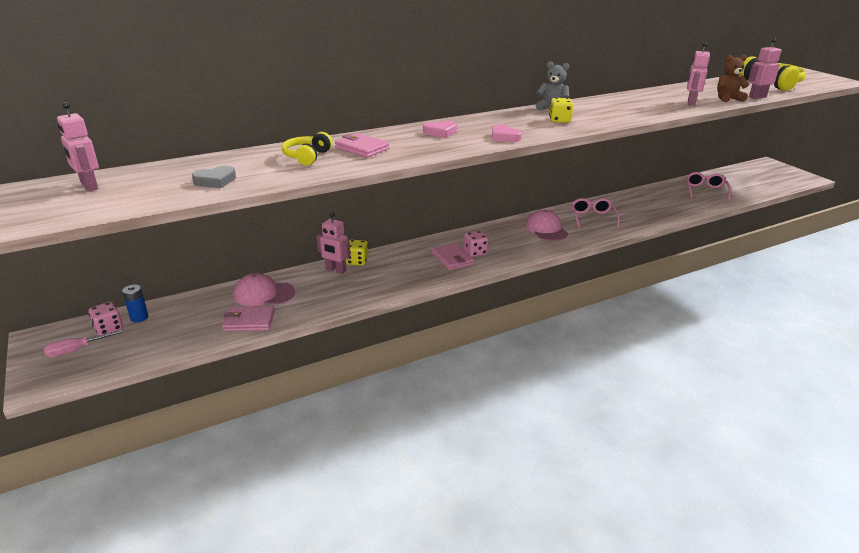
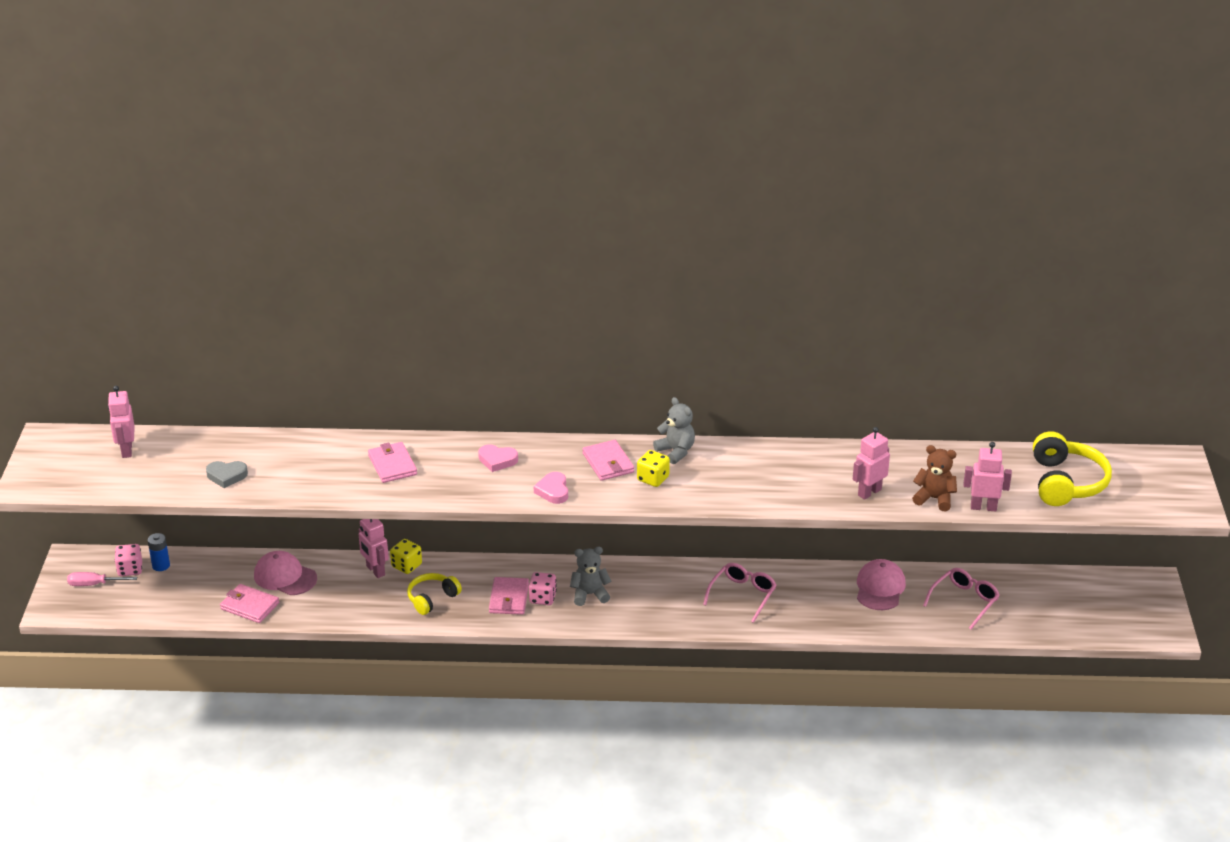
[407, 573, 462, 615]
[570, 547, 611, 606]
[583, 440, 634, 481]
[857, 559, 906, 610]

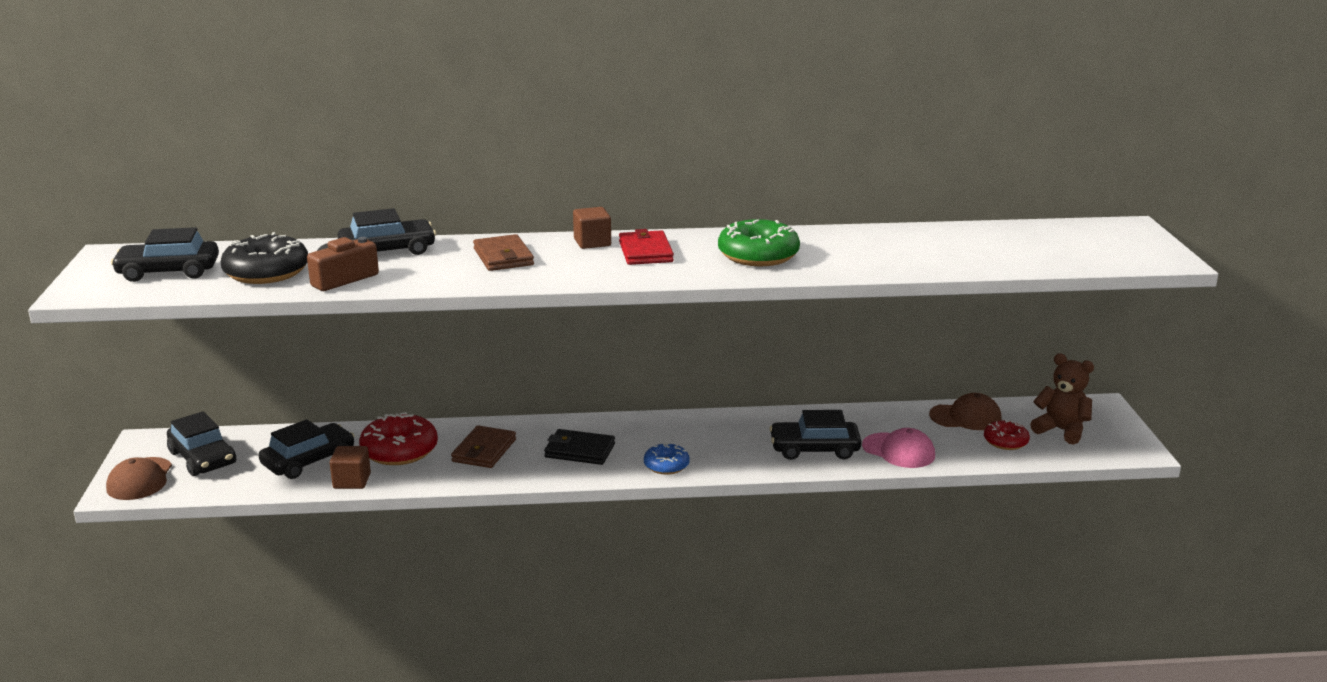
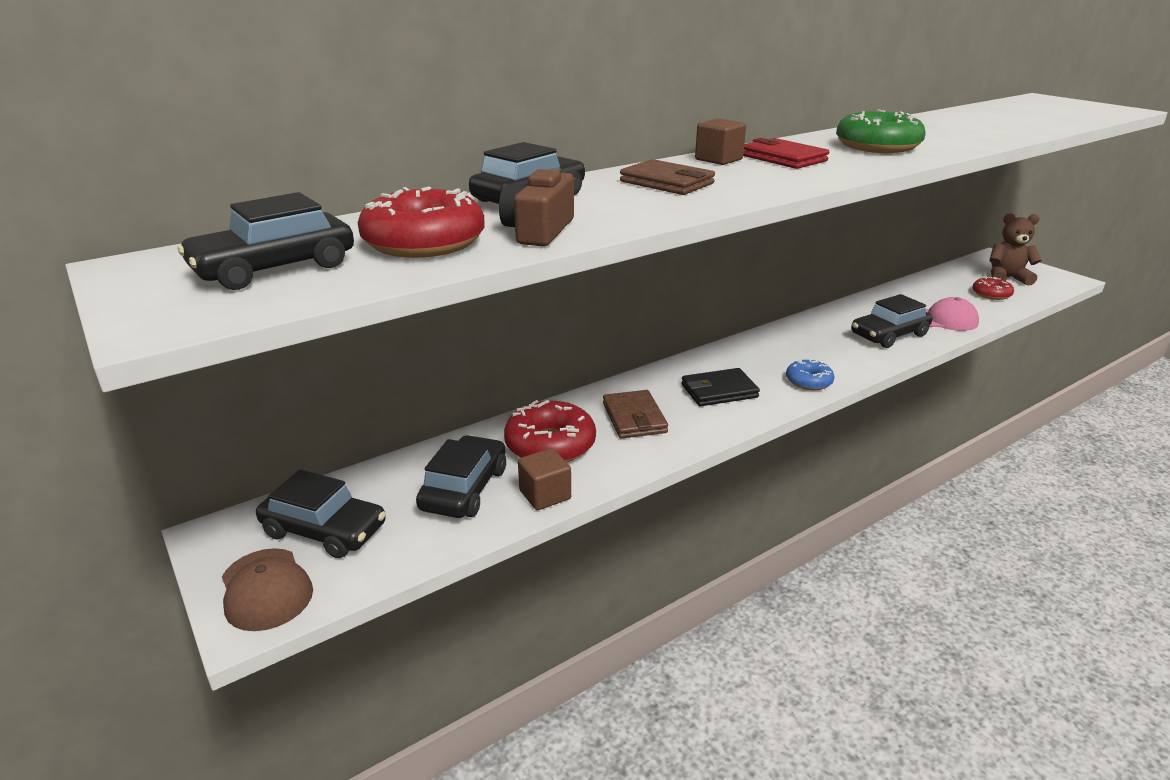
[358, 187, 485, 258]
[929, 393, 1002, 430] (first image)

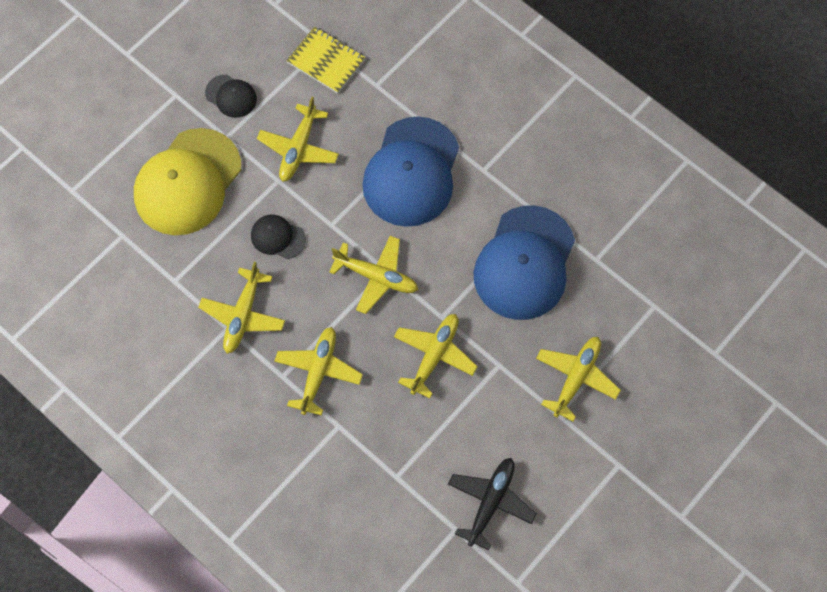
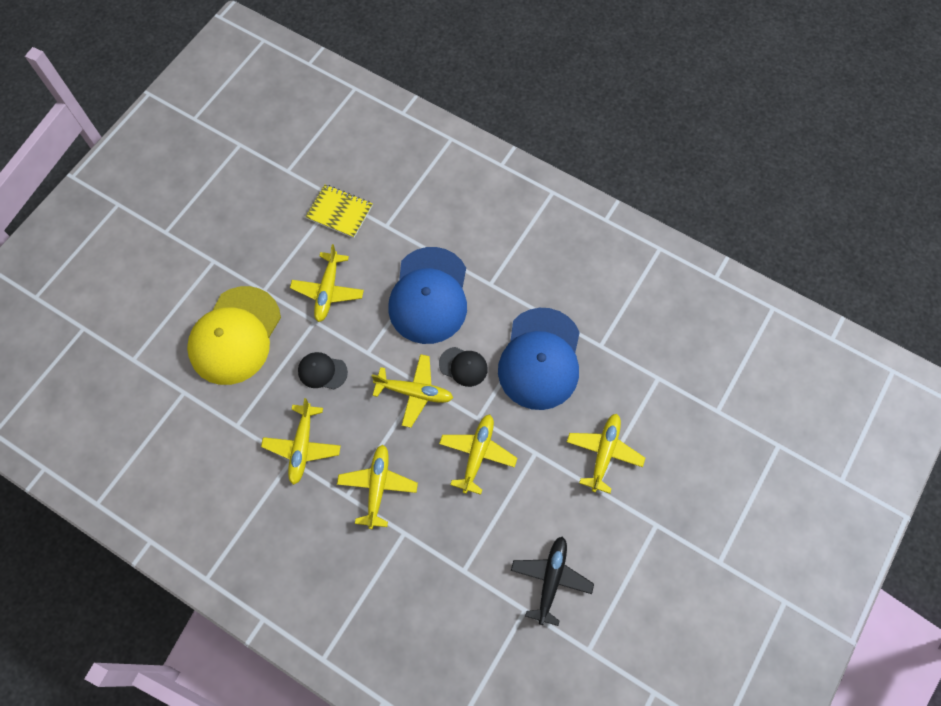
[439, 347, 488, 387]

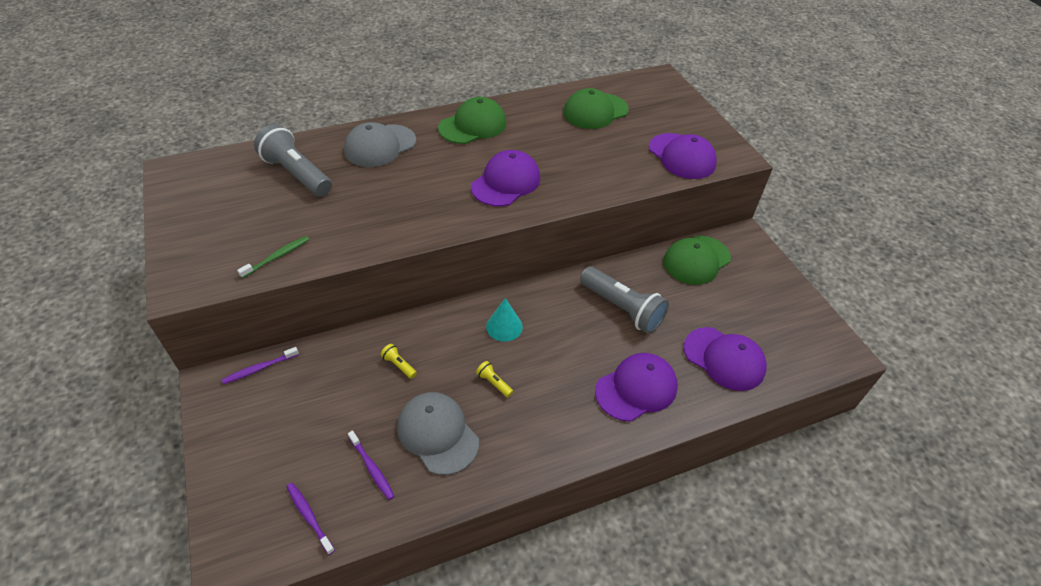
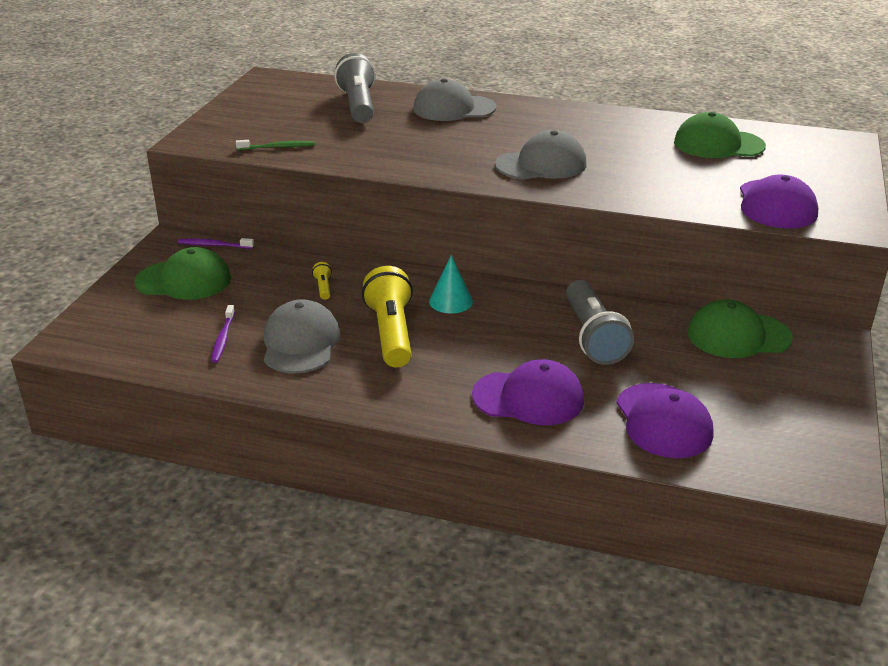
[134, 247, 231, 300]
[362, 266, 413, 368]
[495, 130, 586, 180]
[286, 483, 335, 555] (first image)

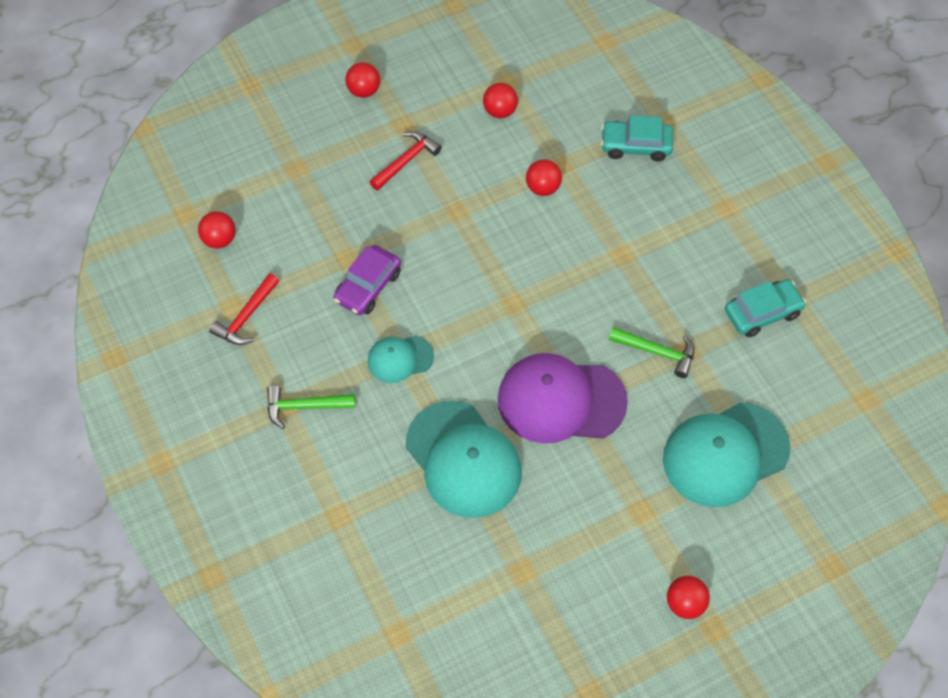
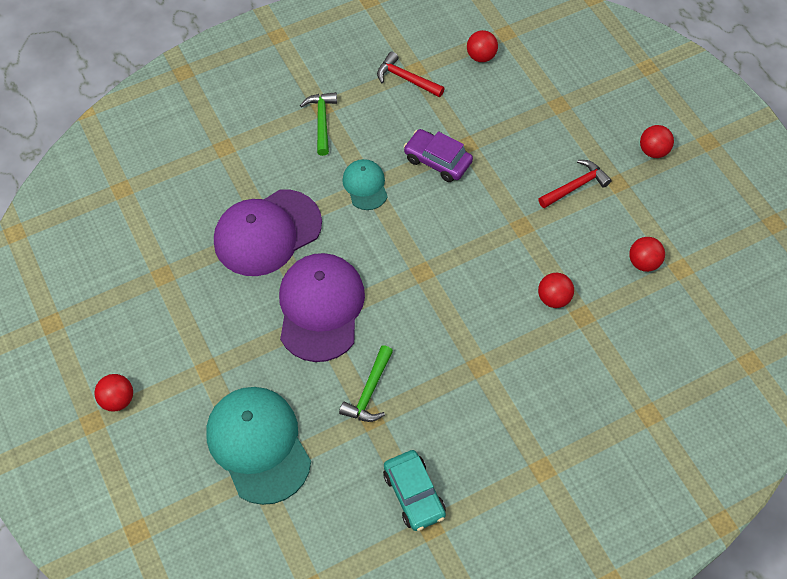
[214, 189, 322, 276]
[538, 160, 612, 208]
[601, 115, 673, 162] (first image)

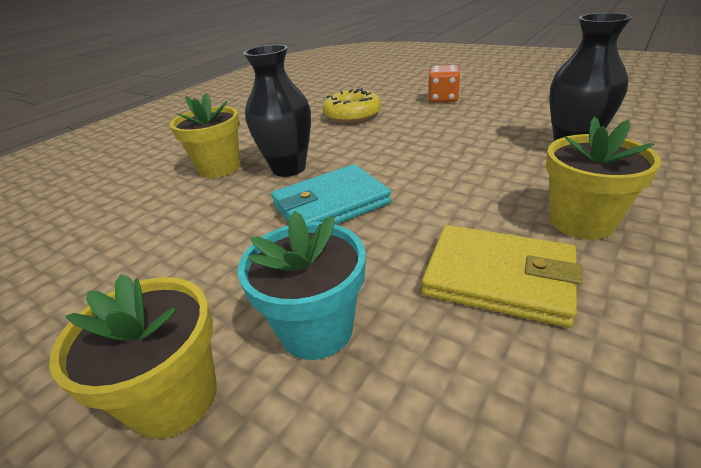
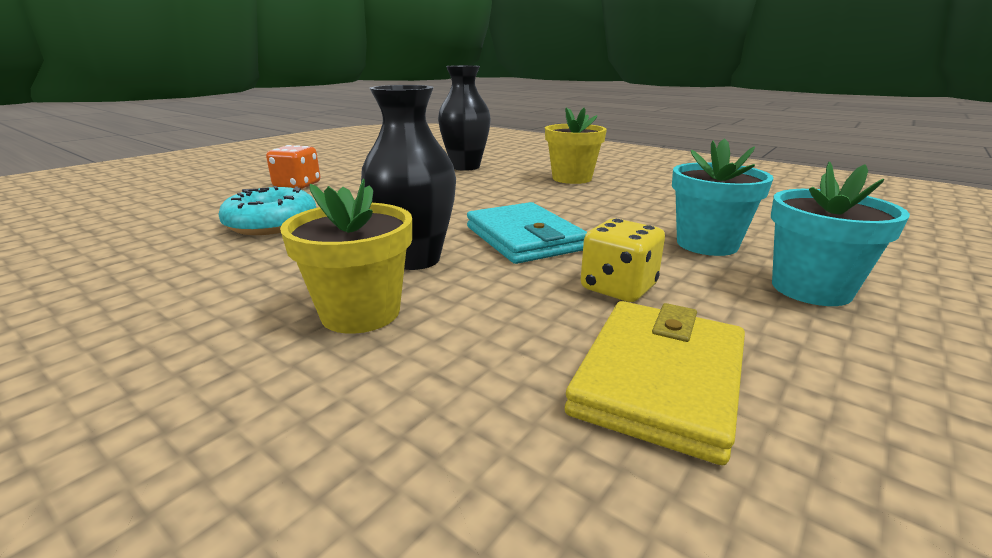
[218, 186, 316, 235]
[565, 301, 745, 465]
[581, 218, 665, 302]
[771, 162, 910, 306]

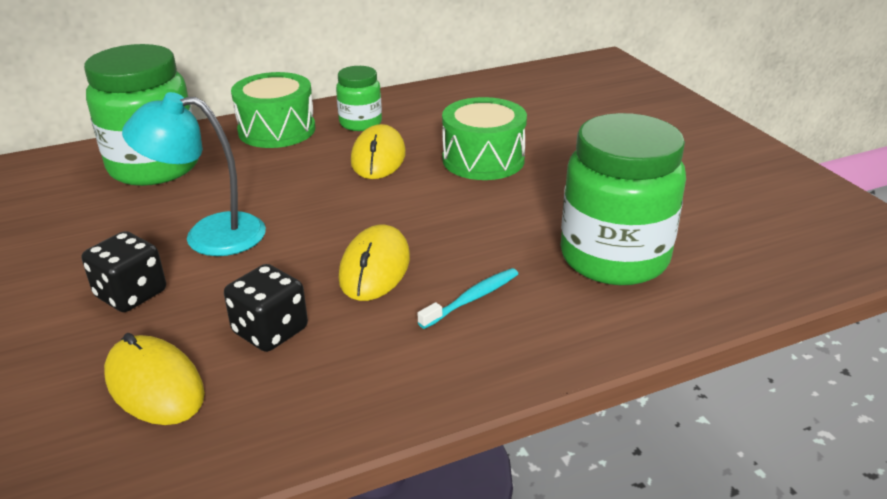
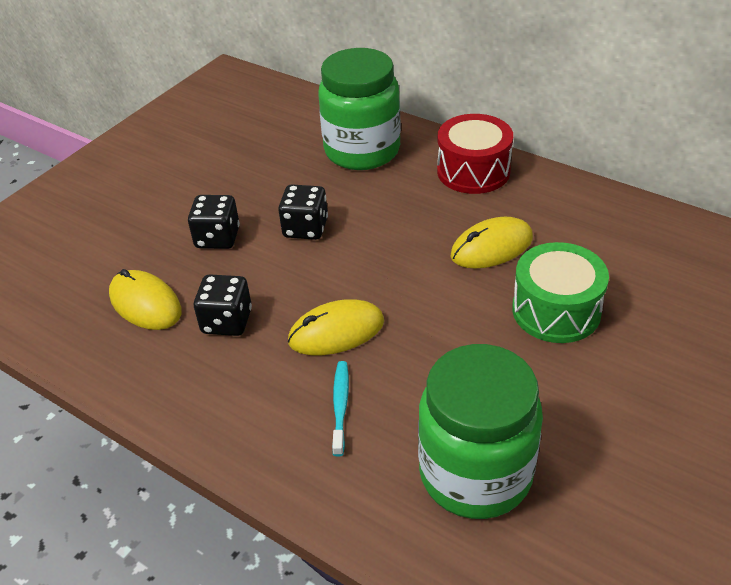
[109, 269, 181, 330]
[278, 184, 328, 240]
[332, 361, 349, 456]
[437, 114, 513, 194]
[336, 66, 382, 131] (first image)

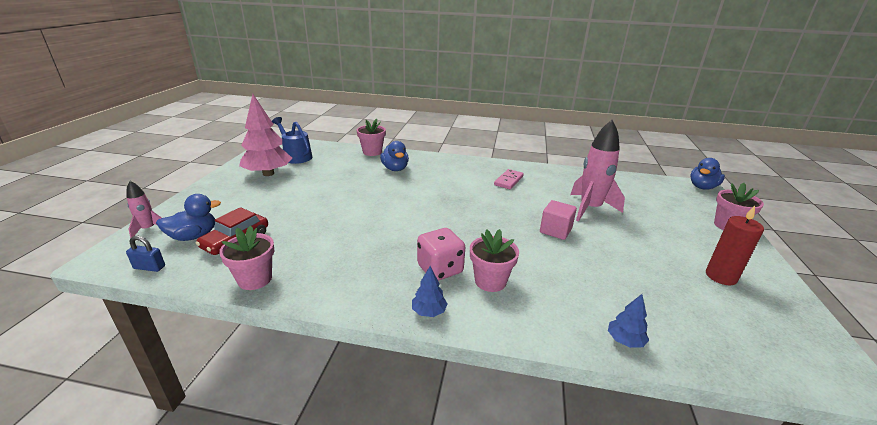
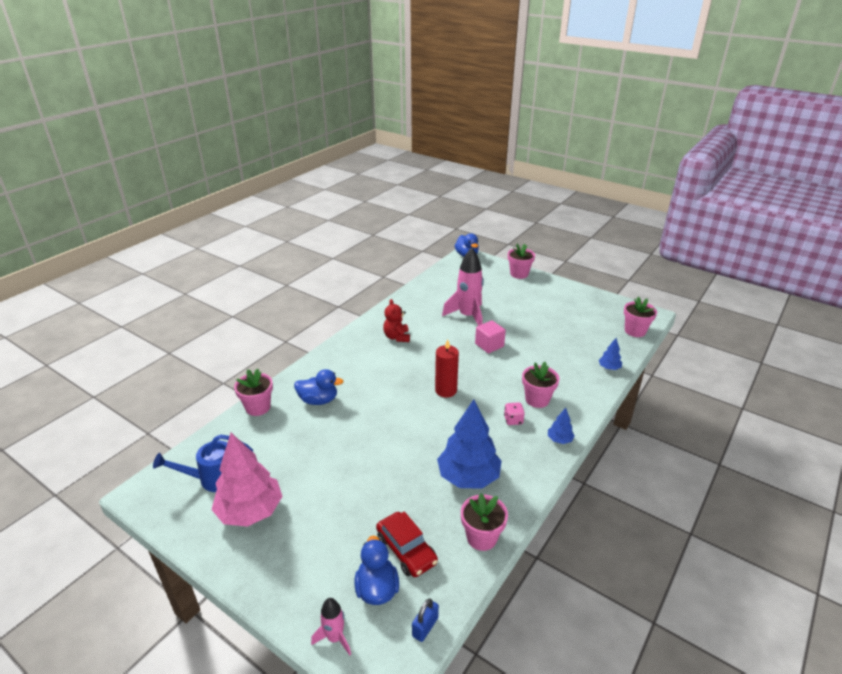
[383, 299, 410, 342]
[435, 339, 459, 397]
[437, 399, 502, 489]
[504, 402, 525, 425]
[624, 297, 657, 337]

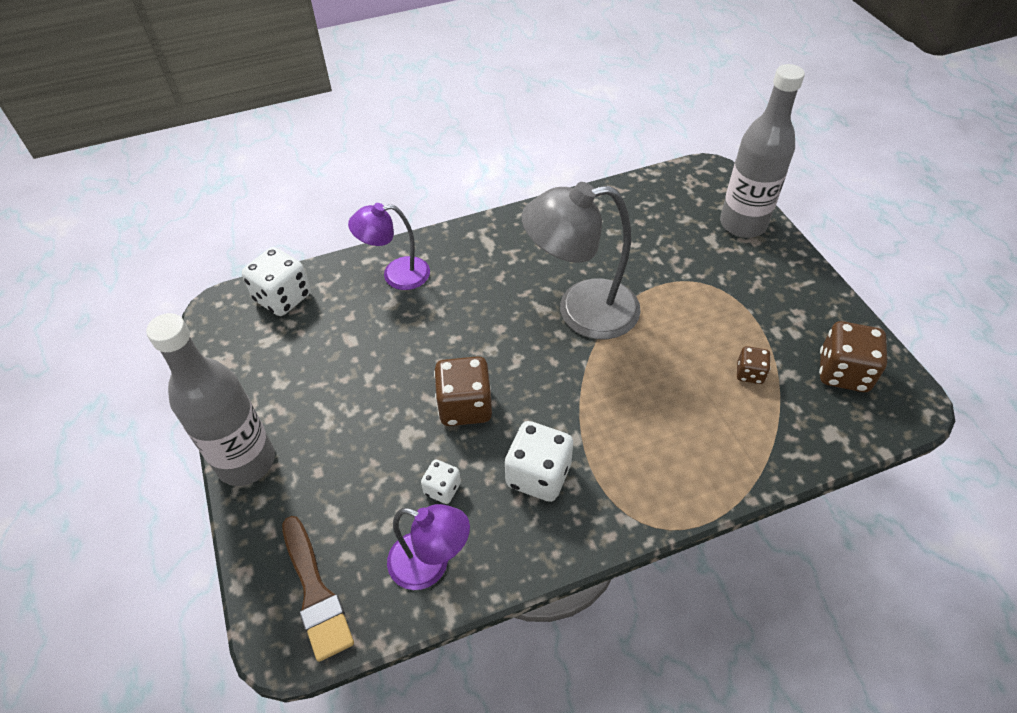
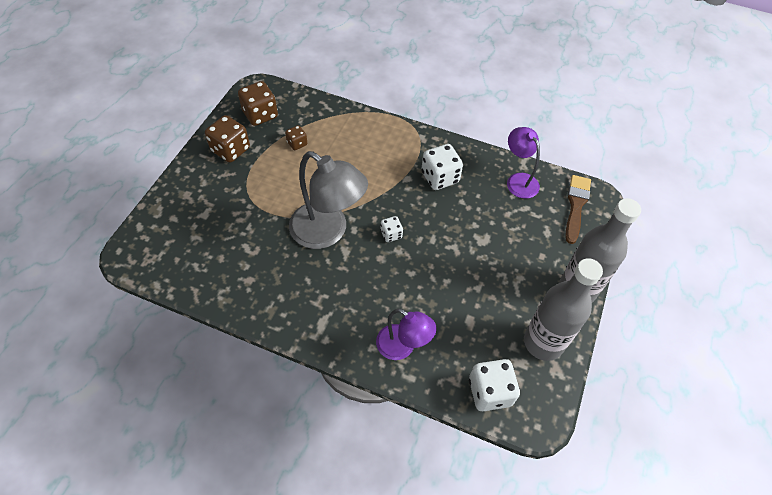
[205, 115, 250, 162]
[381, 216, 403, 242]
[524, 258, 603, 361]

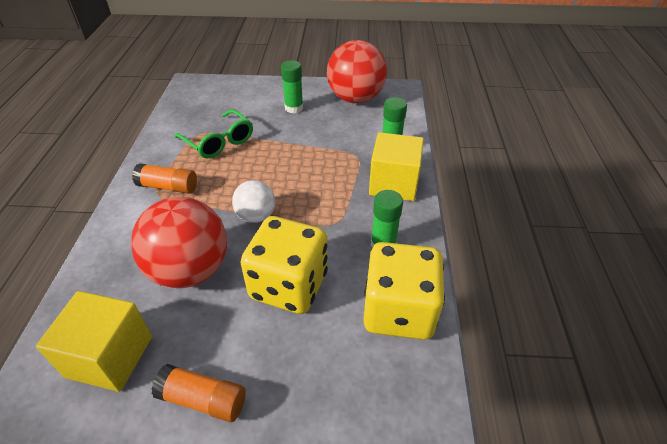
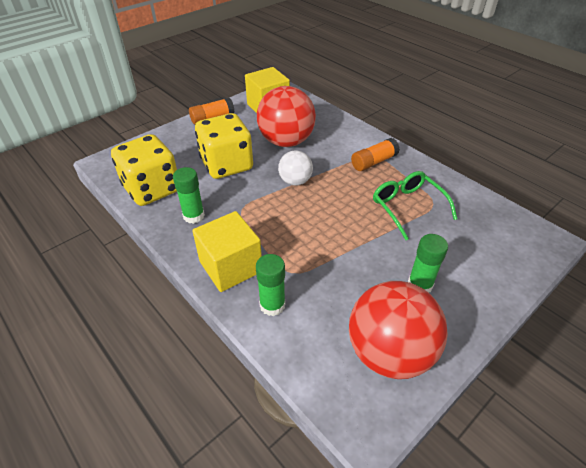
[373, 171, 457, 240]

